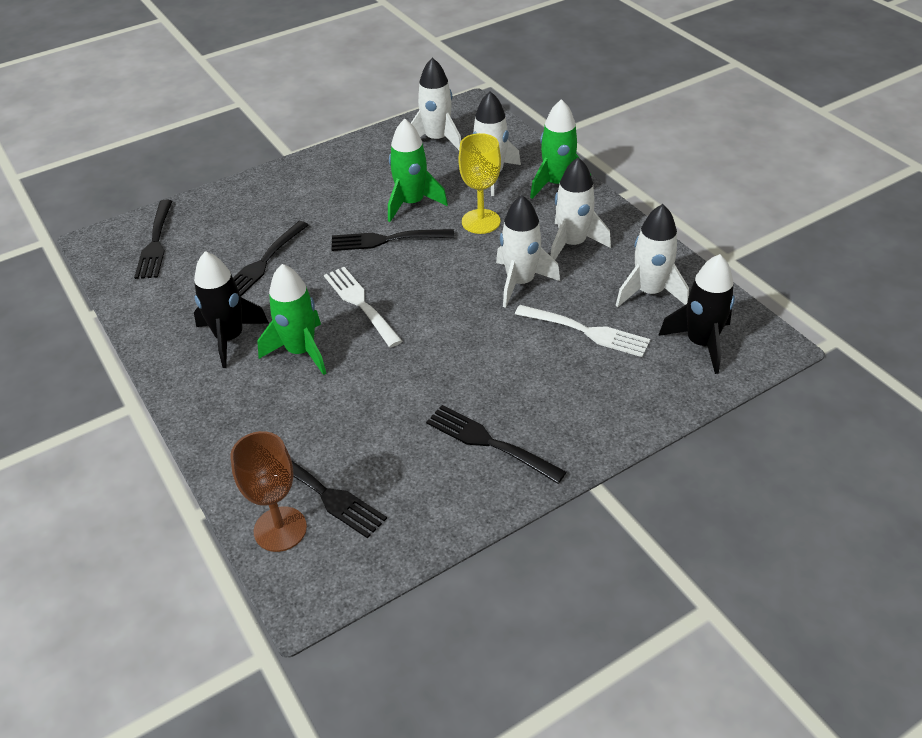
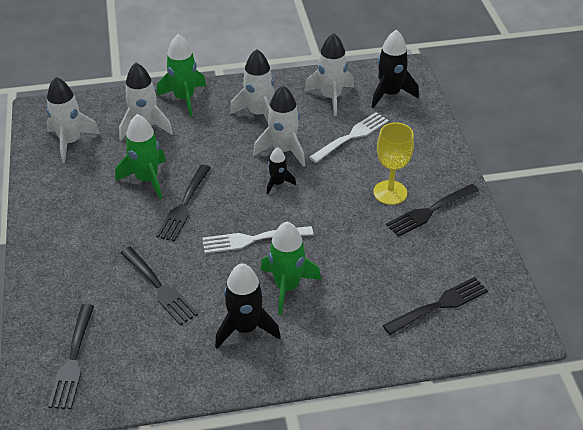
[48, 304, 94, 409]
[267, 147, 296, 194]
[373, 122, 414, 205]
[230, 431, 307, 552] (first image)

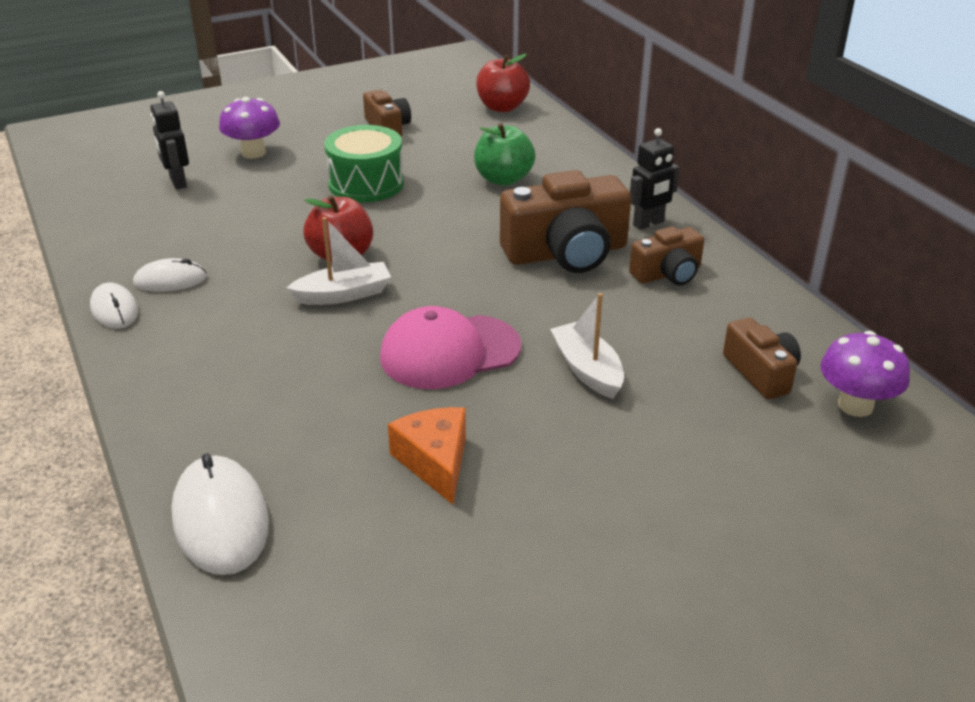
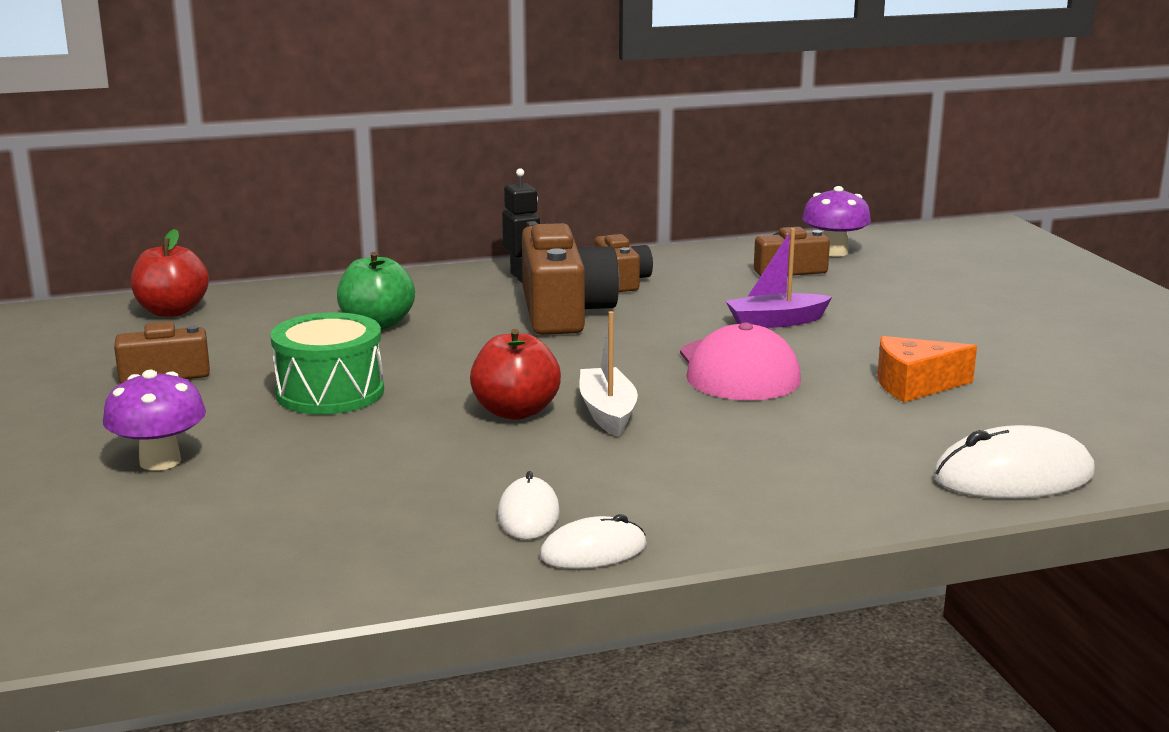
[726, 228, 832, 328]
[150, 91, 189, 190] (first image)

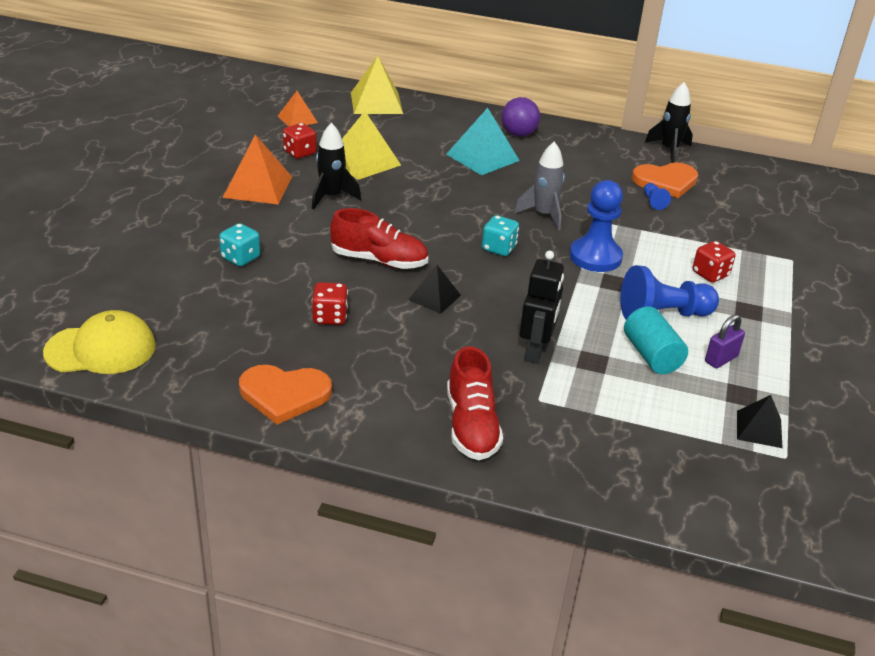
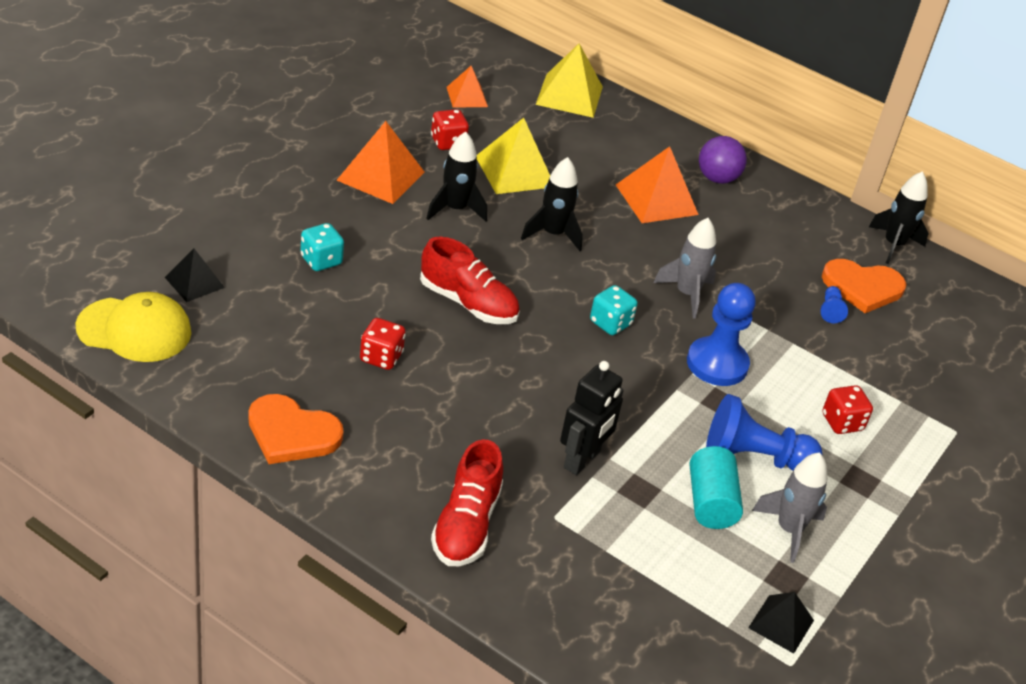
[165, 249, 225, 302]
[521, 157, 583, 251]
[616, 146, 699, 223]
[752, 452, 828, 563]

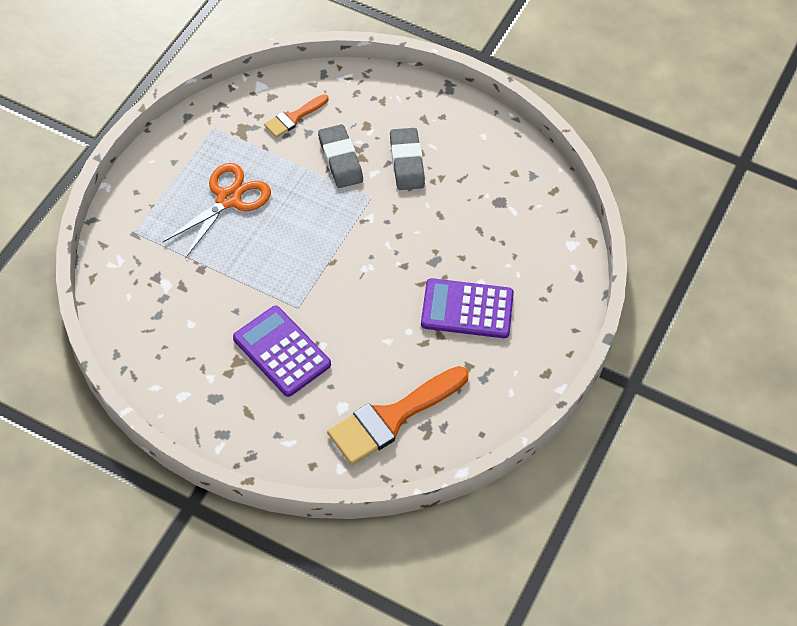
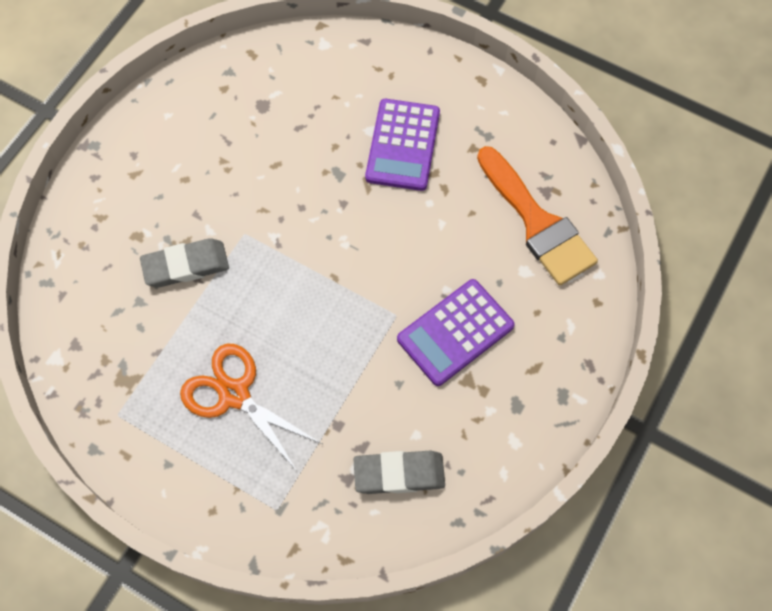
[353, 450, 445, 494]
[264, 94, 329, 138] (first image)

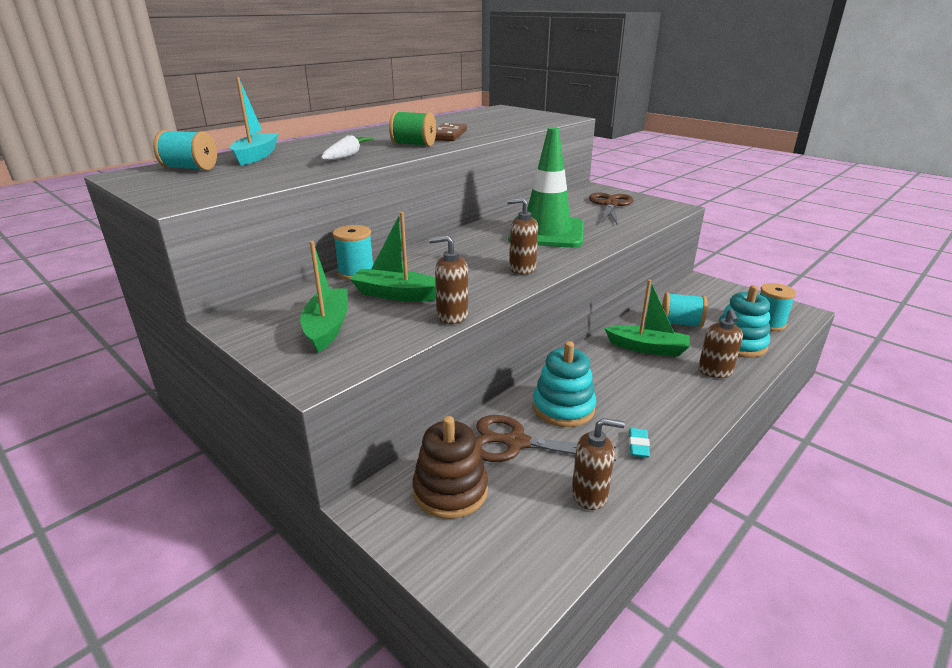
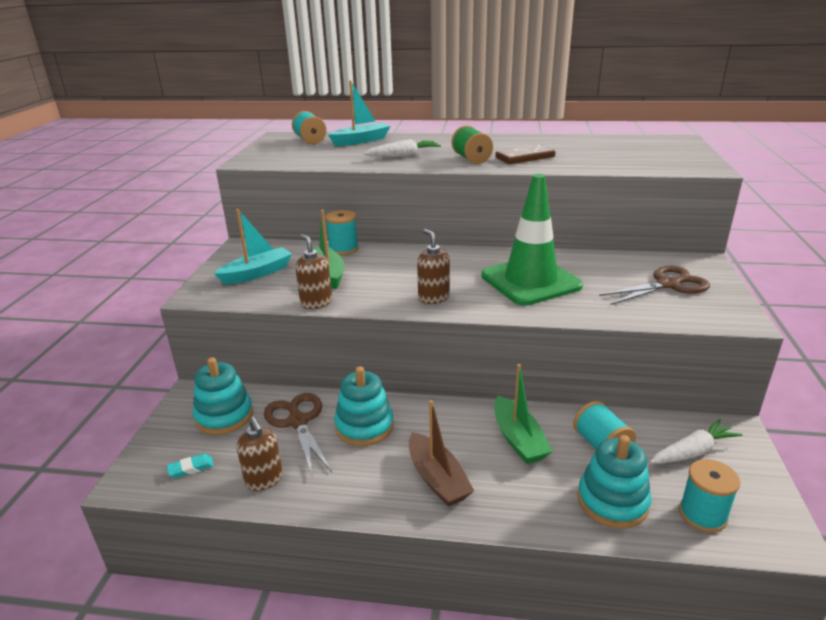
[167, 454, 214, 478]
[193, 357, 253, 435]
[214, 209, 292, 285]
[409, 400, 474, 507]
[650, 419, 742, 464]
[698, 309, 743, 378] (first image)

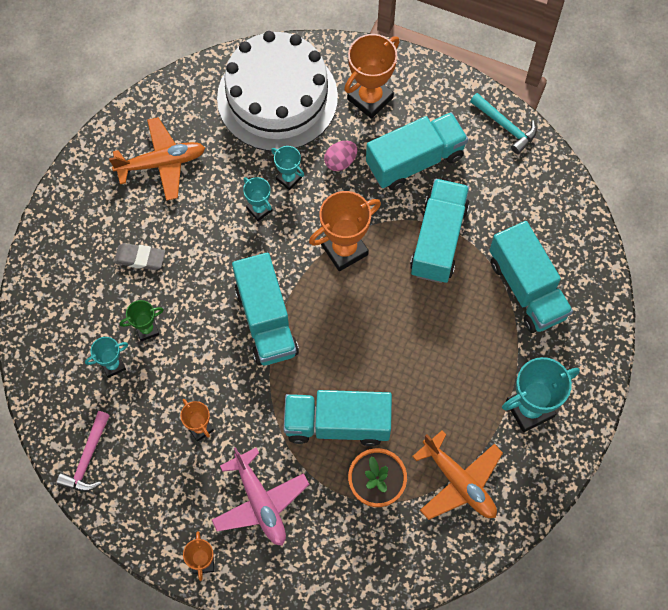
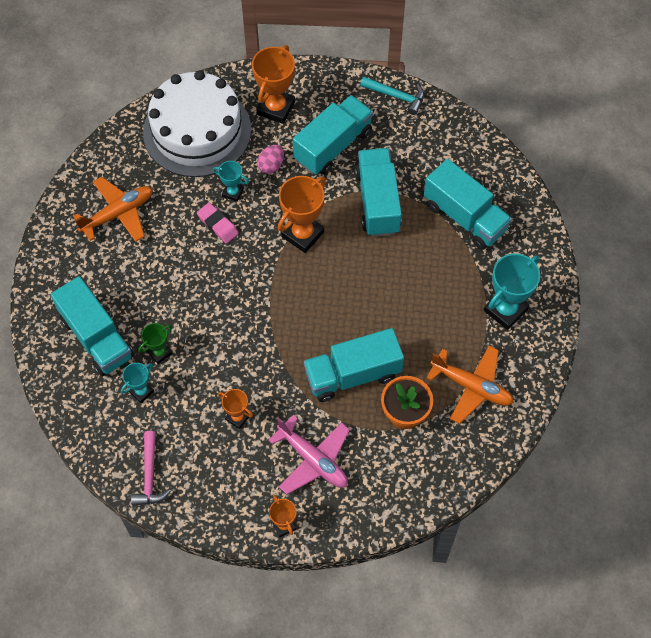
[51, 276, 134, 376]
[197, 203, 239, 244]
[114, 243, 165, 270] (first image)

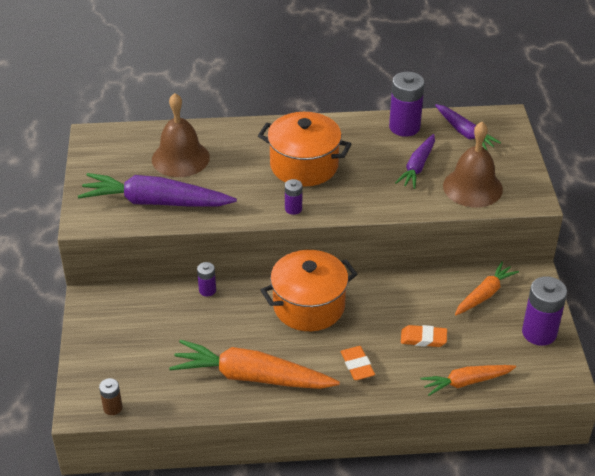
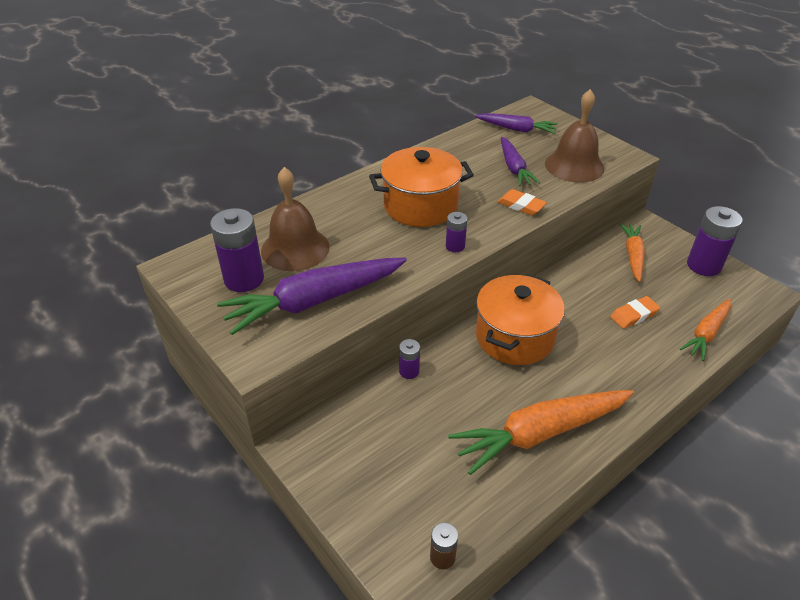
[210, 208, 264, 292]
[497, 189, 547, 215]

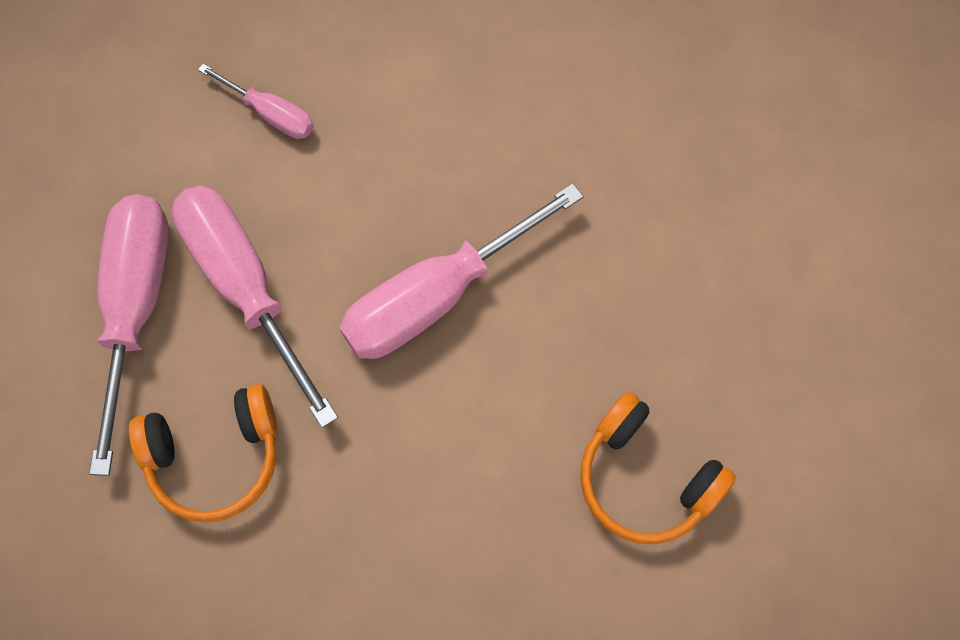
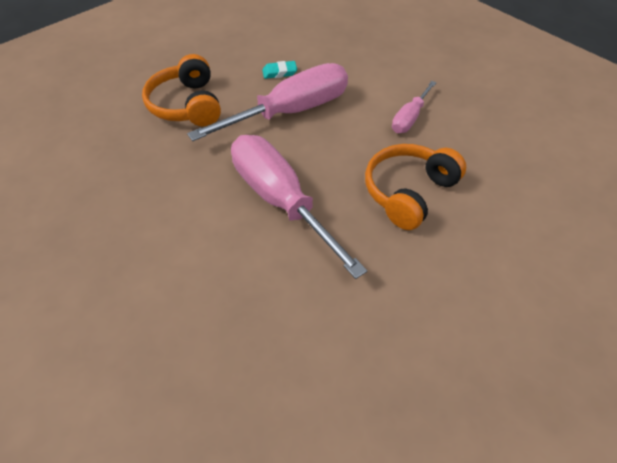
[262, 61, 297, 79]
[365, 144, 466, 230]

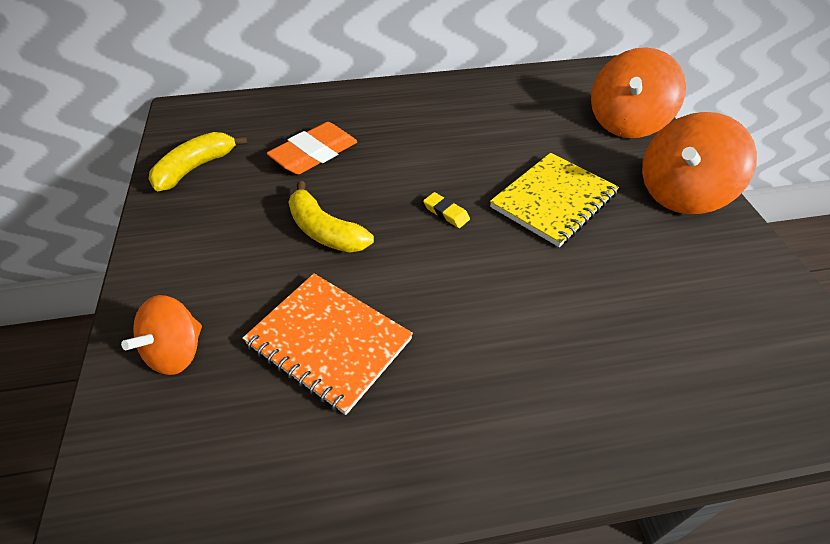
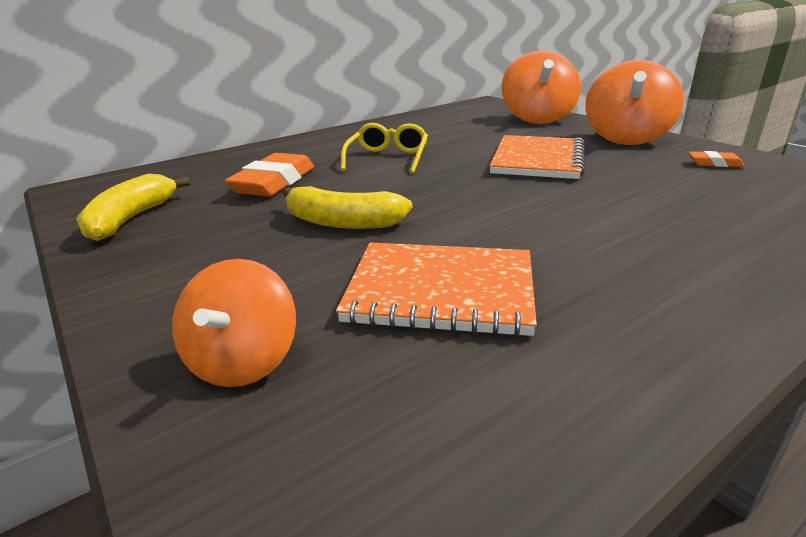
[341, 123, 428, 173]
[489, 135, 585, 179]
[688, 151, 745, 167]
[423, 192, 470, 228] (first image)

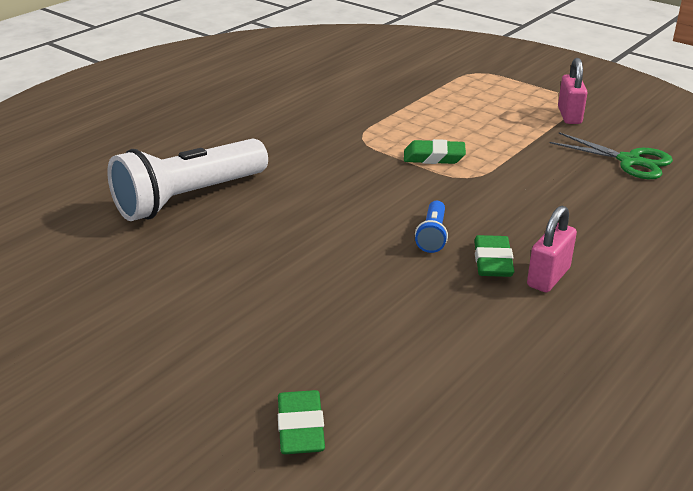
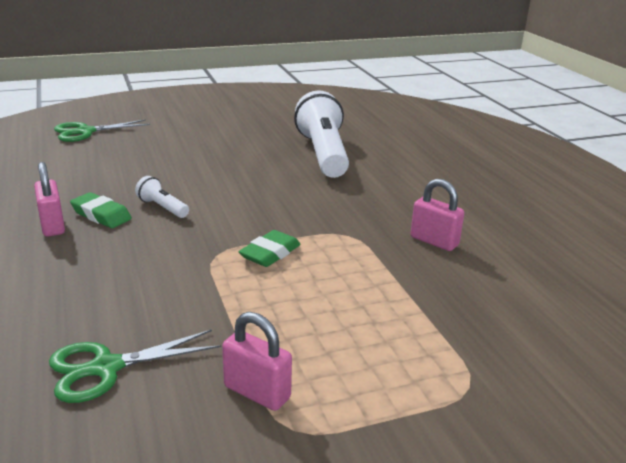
[54, 119, 150, 142]
[135, 176, 189, 218]
[411, 179, 464, 251]

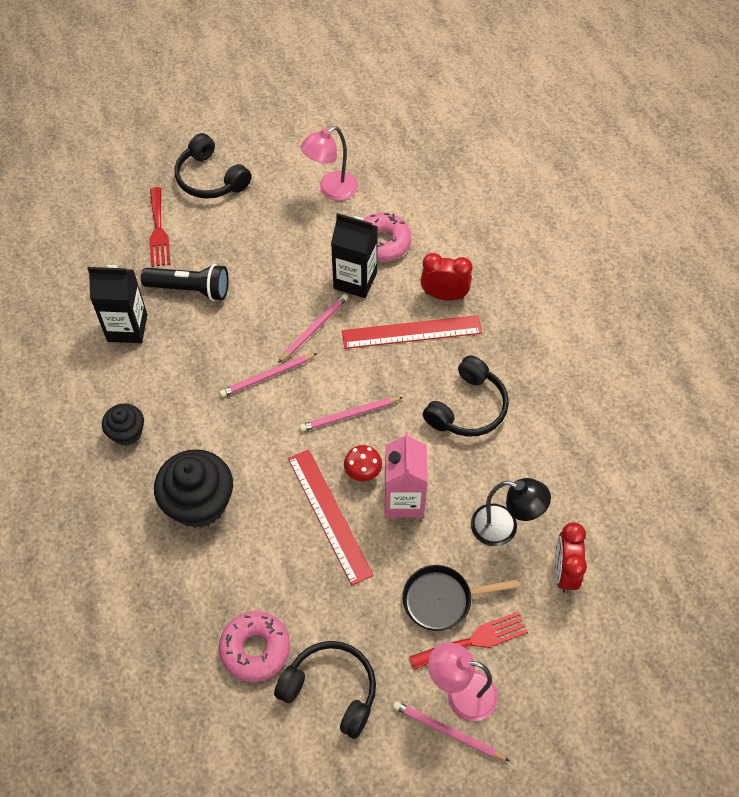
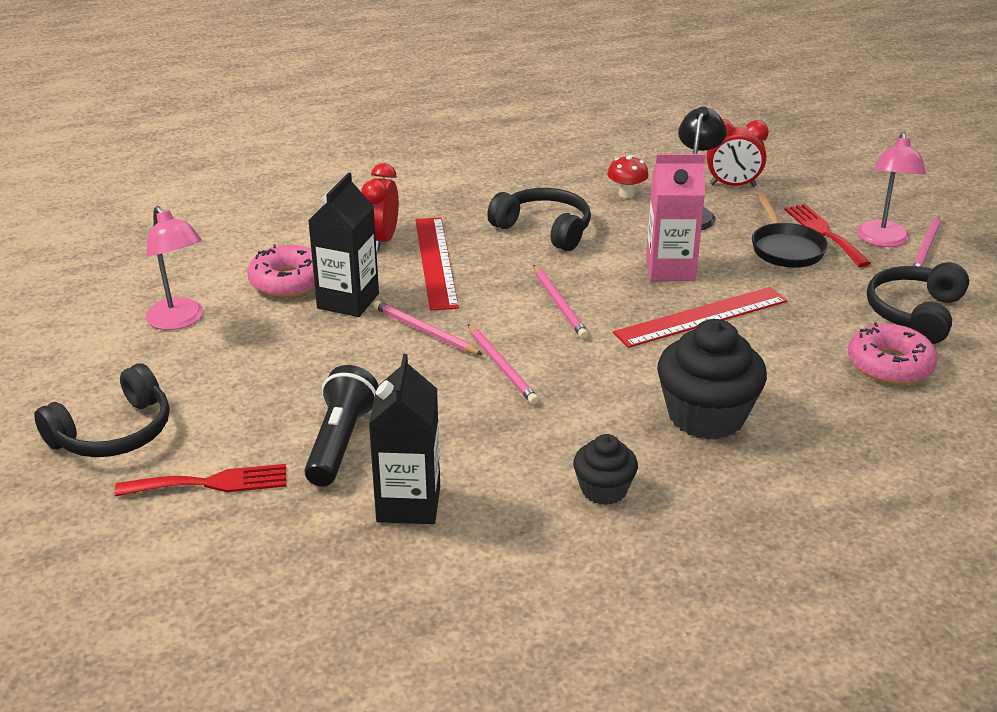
[607, 155, 649, 198]

